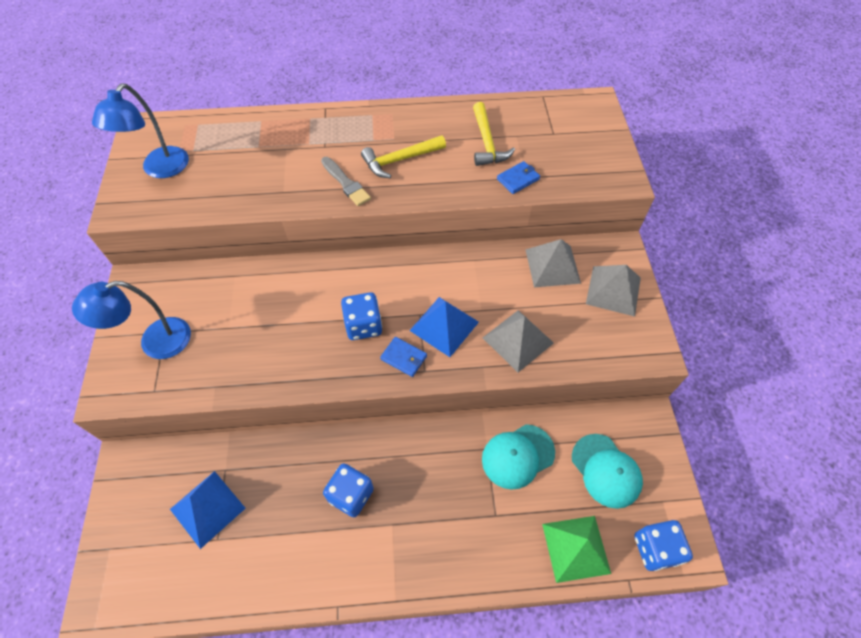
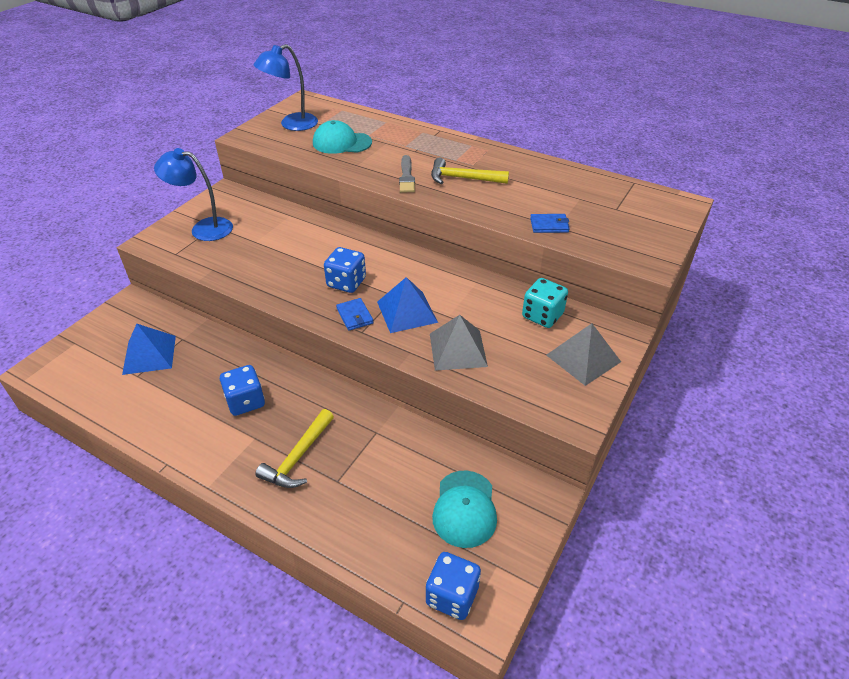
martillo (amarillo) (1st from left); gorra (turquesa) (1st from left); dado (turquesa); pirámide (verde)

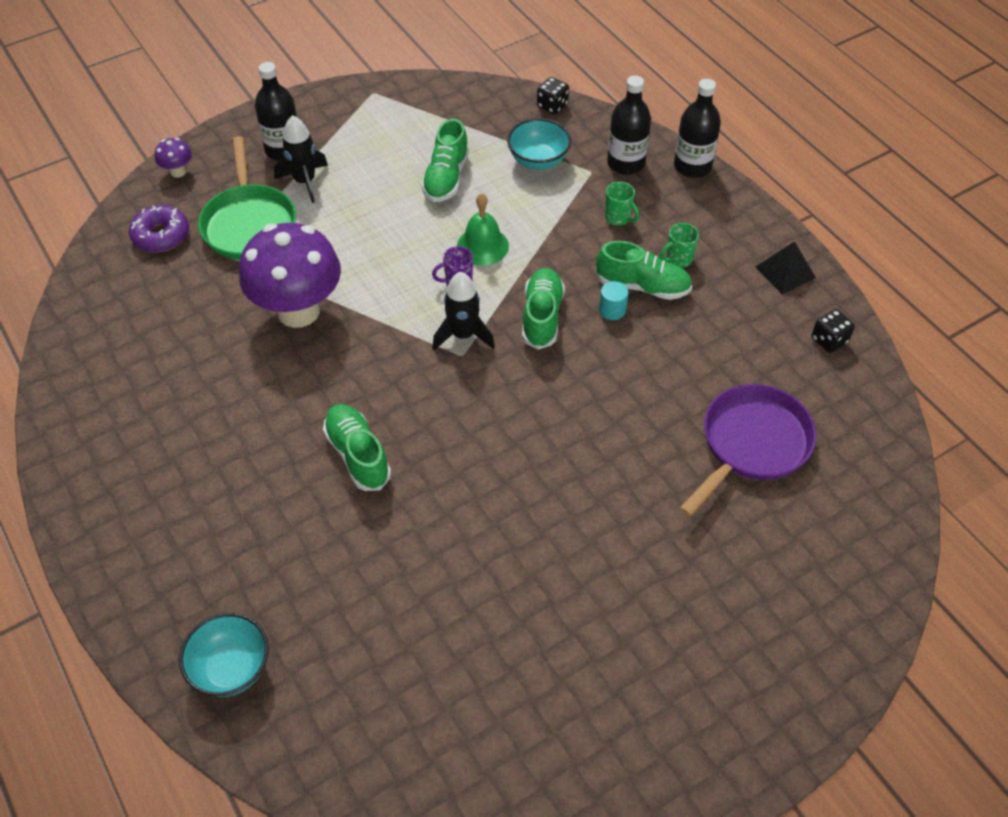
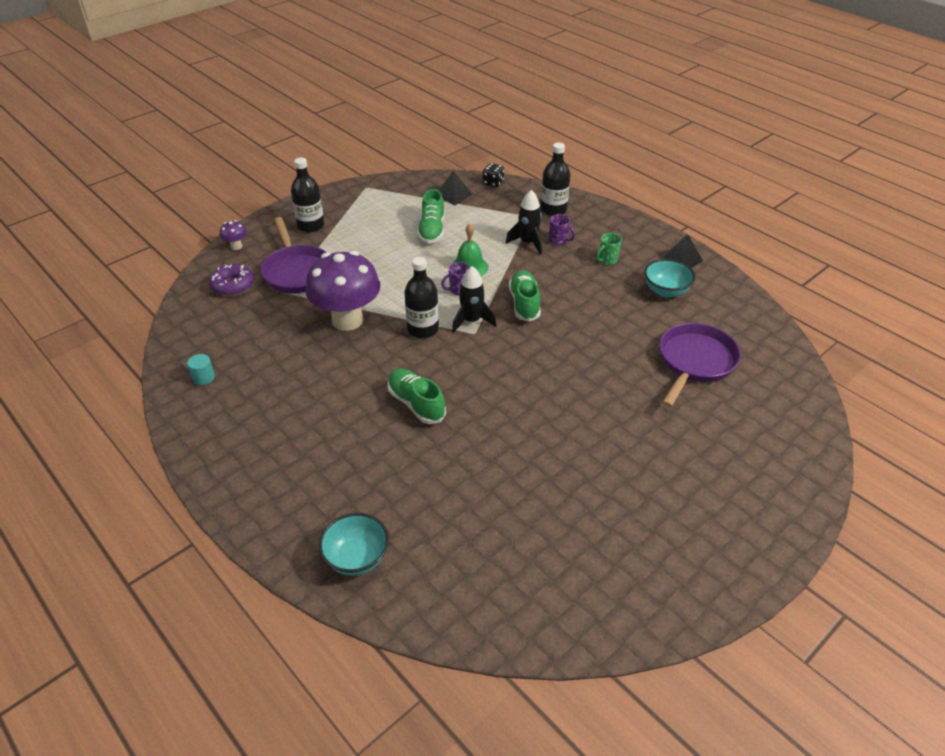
sartén (morado) (1st from left); cohete (negro) (2nd from left); cuenco (turquesa) (2nd from left); zapato (verde) (4th from left in the first image); cilindro (turquesa); taza (morado) (2nd from left); botella (negro) (2nd from left); dado (negro) (2nd from left in the first image); pirámide (negro) (1st from left)

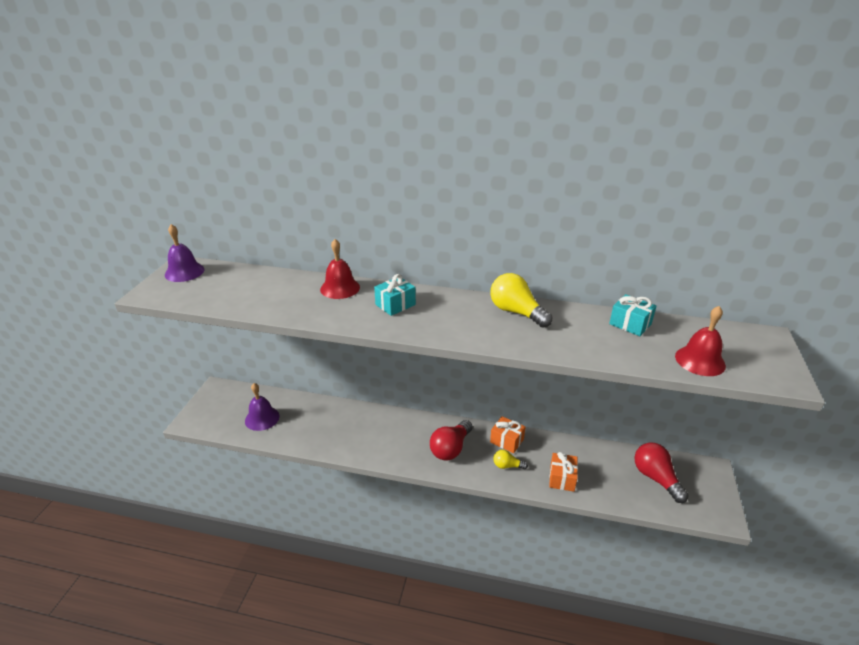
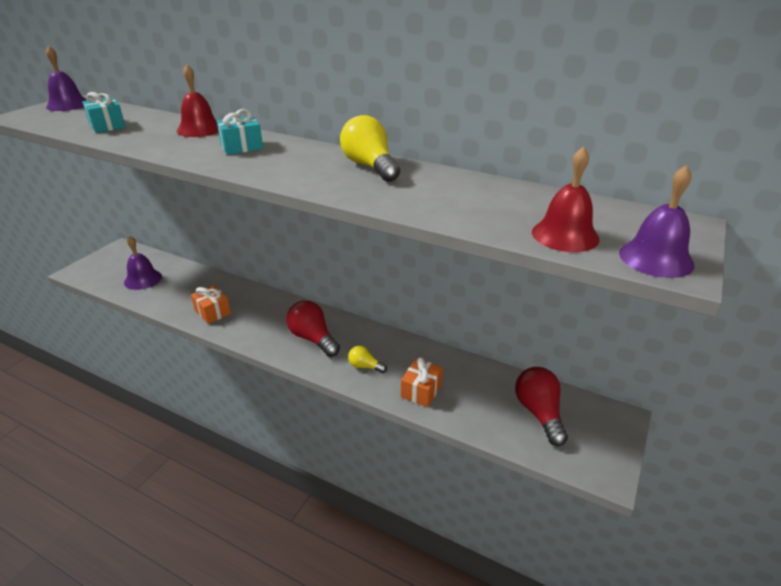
bombilla (rojo) (1st from left); regalo (naranja) (1st from left); regalo (turquesa) (1st from left); campana (morado) (3rd from left)

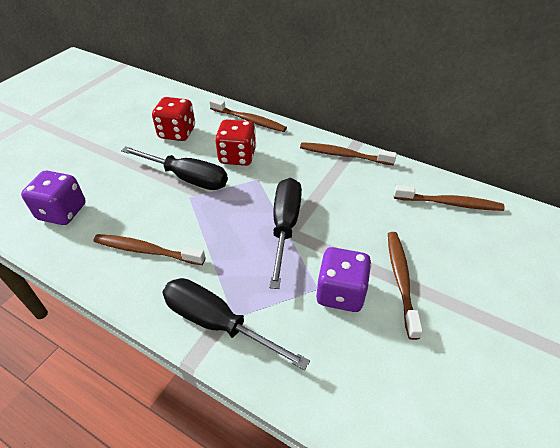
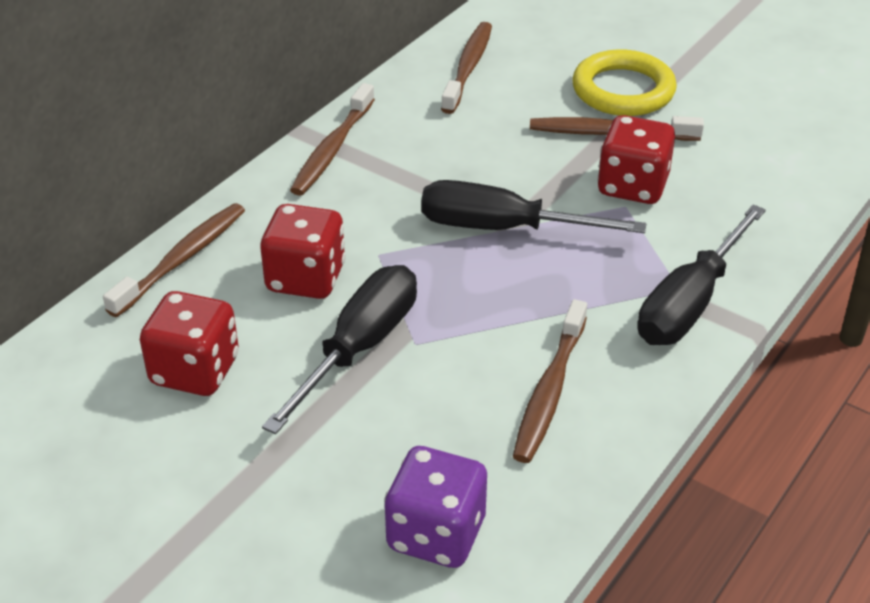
dado (rojo) (3rd from left); anillo (amarillo)

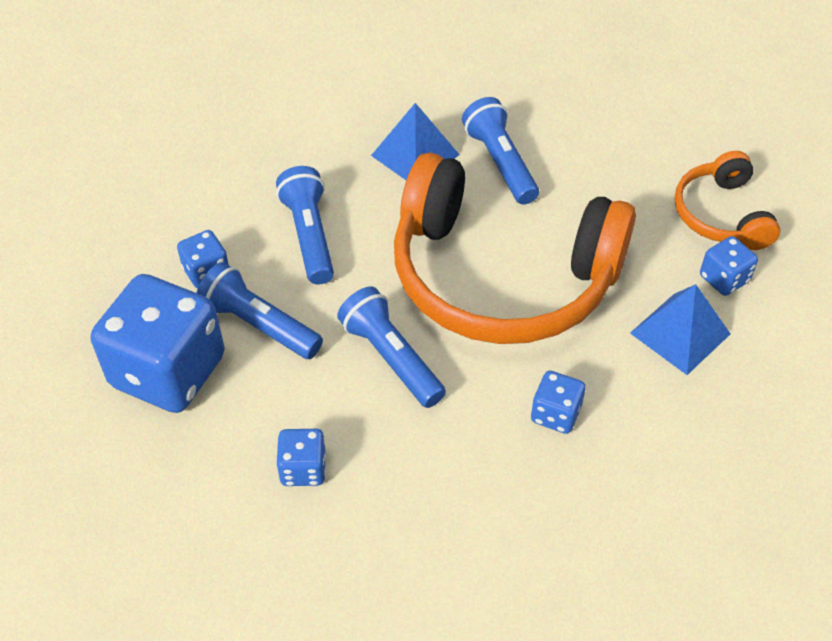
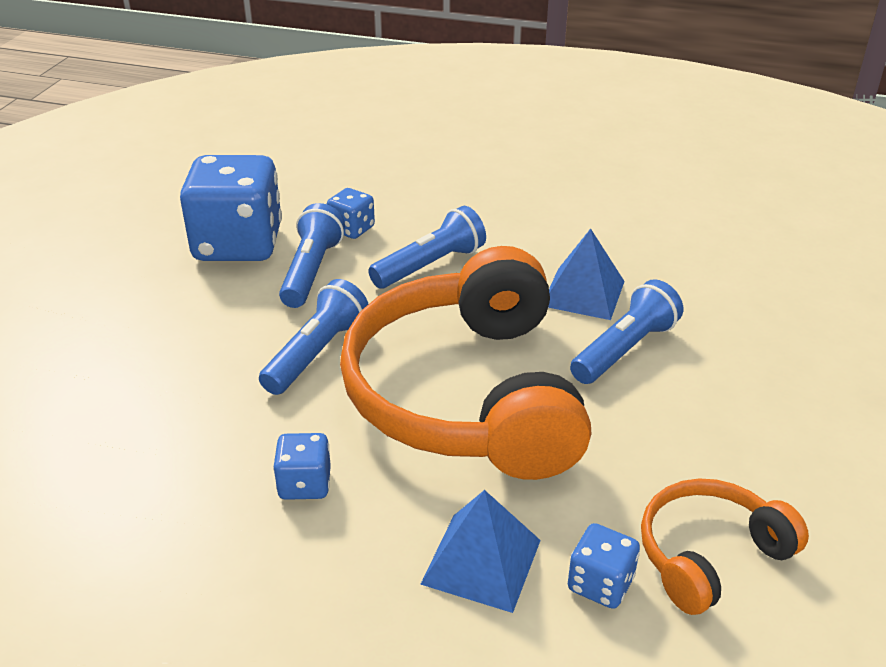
dado (azul) (3rd from left in the first image)

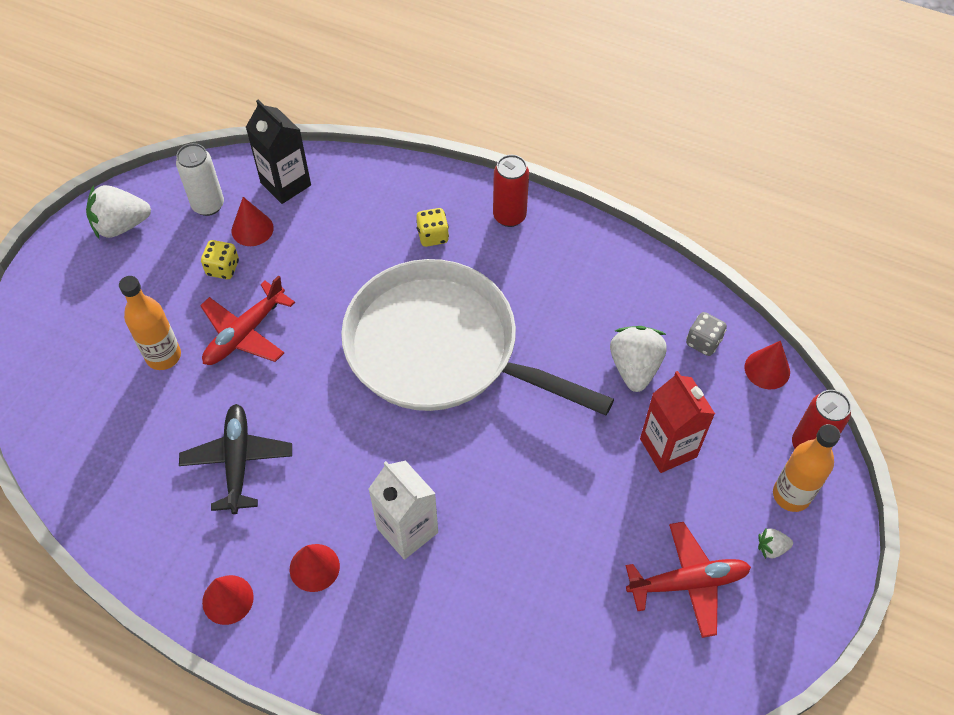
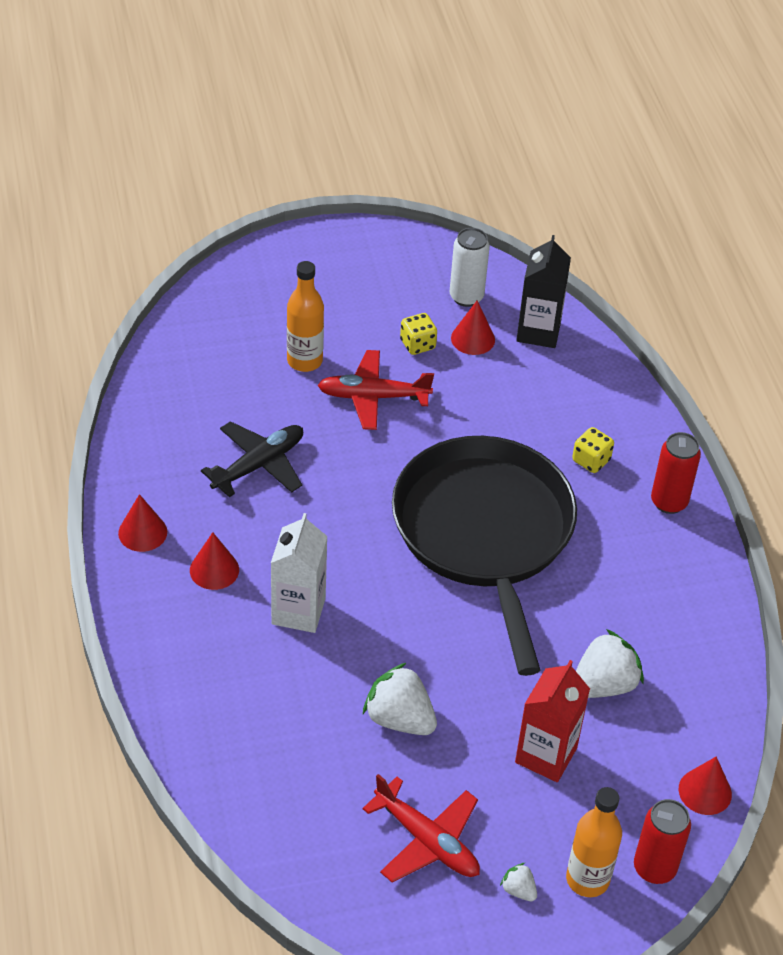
fresa (blanco) (1st from left); sartén (negro); dado (gris)

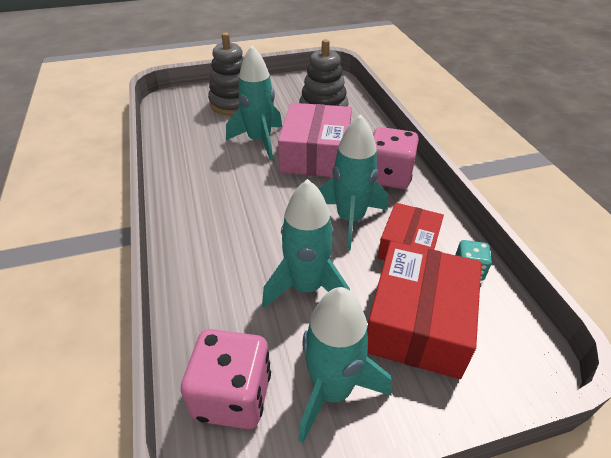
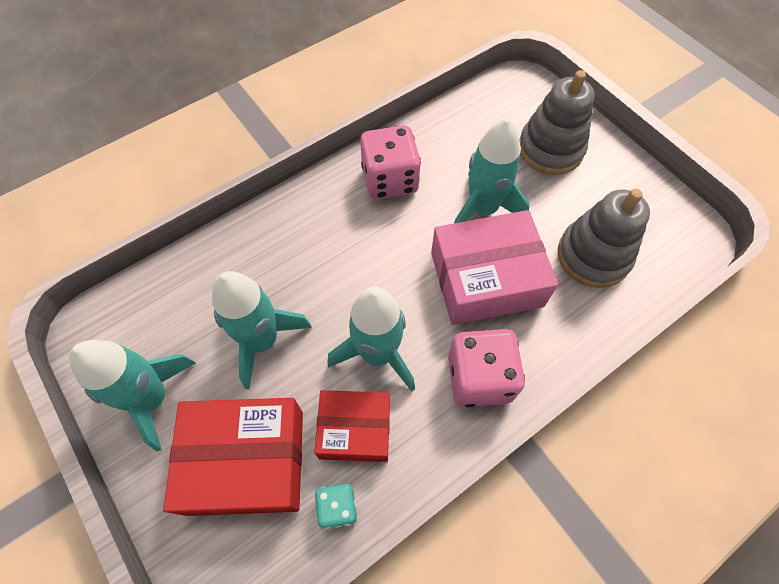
dado (rosa) (1st from left)

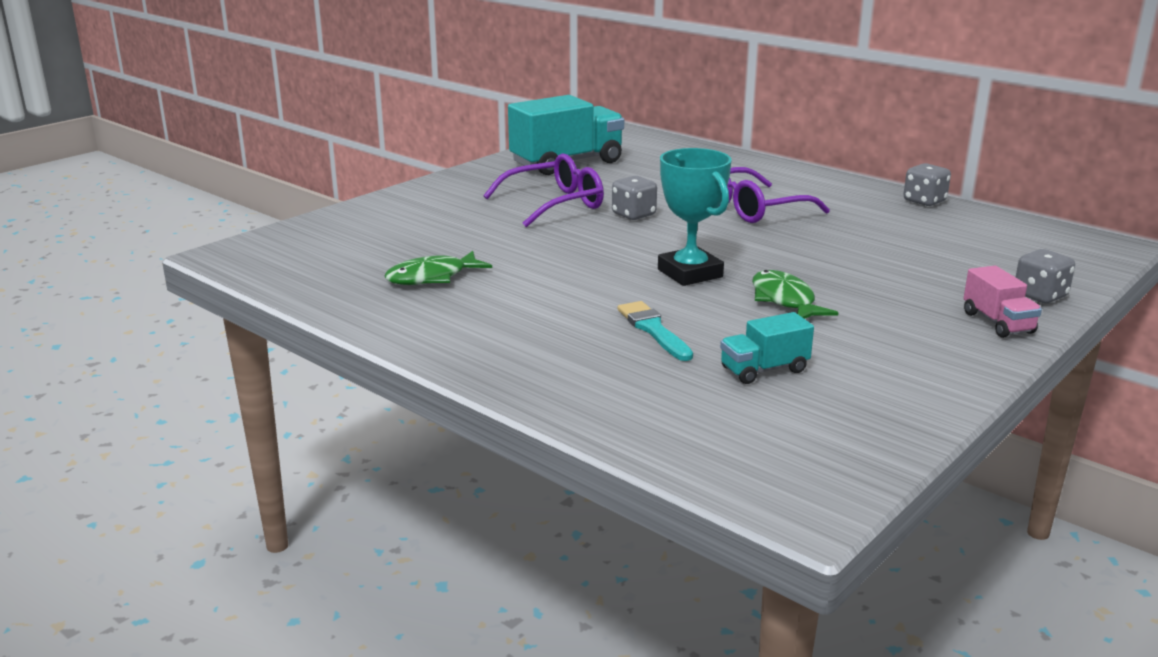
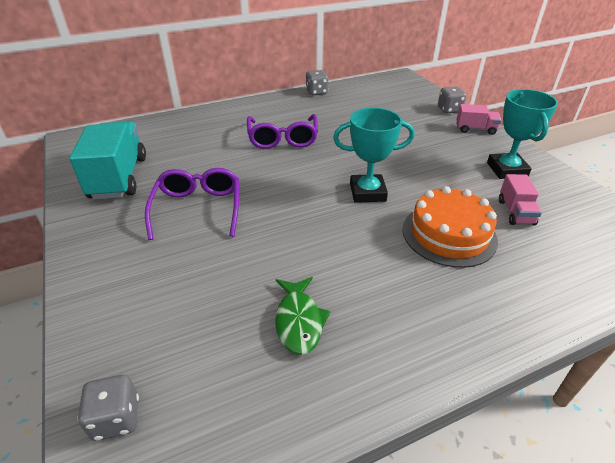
dado (gris) (1st from left); tarta (naranja); camión (rosa) (2nd from left); pez (verde) (2nd from left in the first image); trofeo (turquesa) (2nd from left)

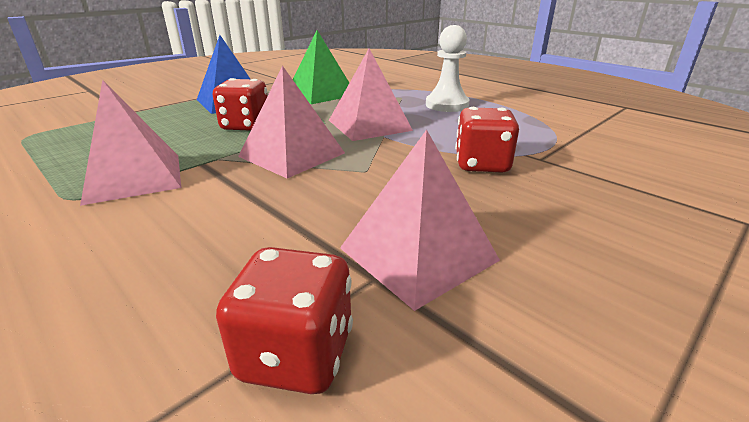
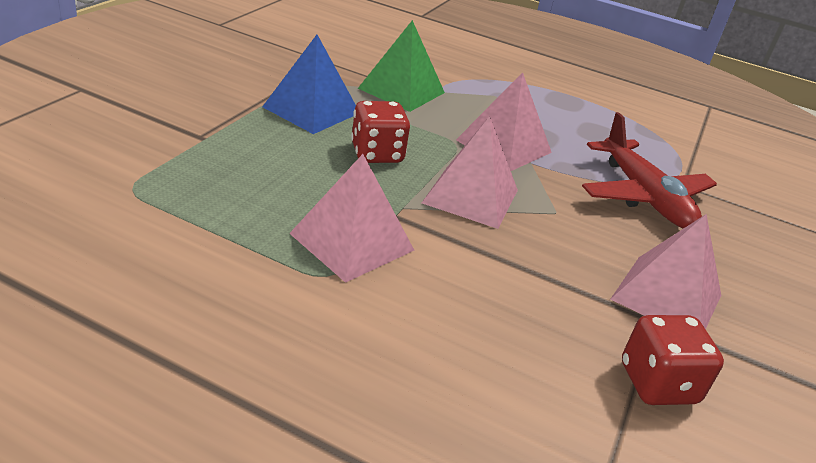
peón (blanco); avión (rojo)

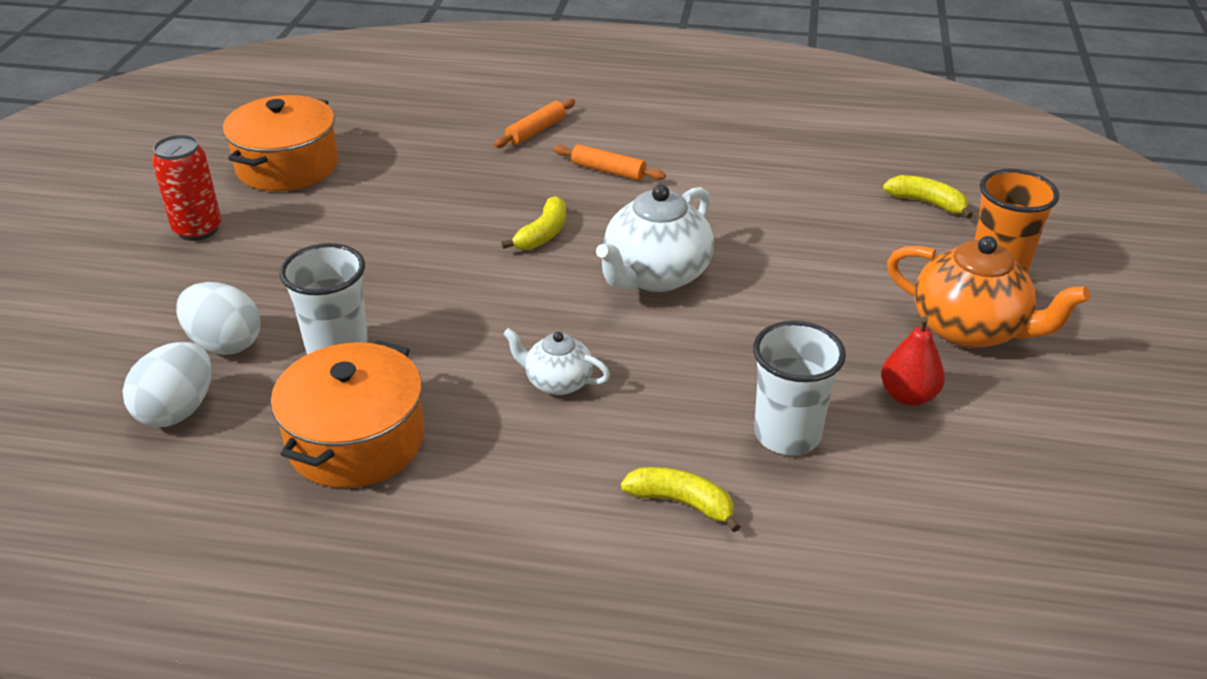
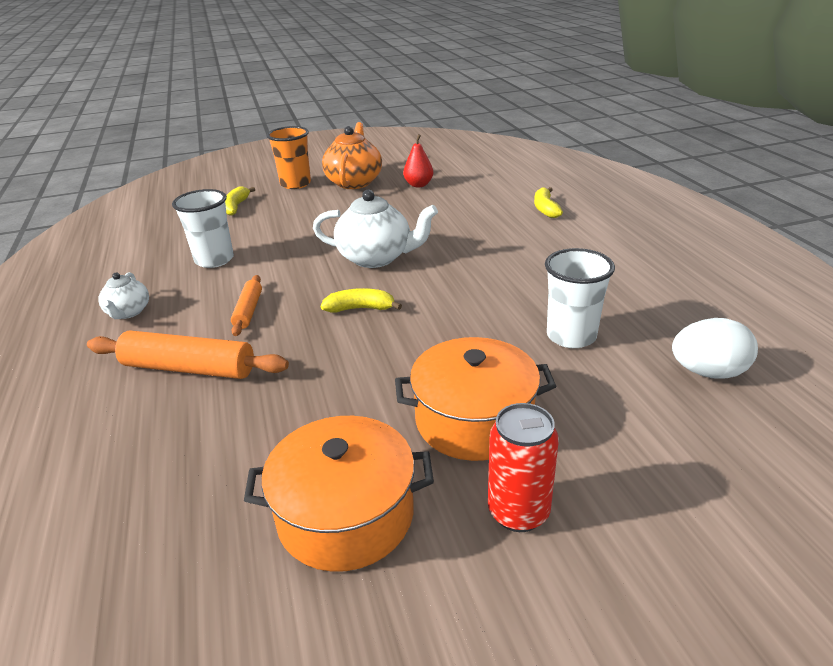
huevo (blanco) (2nd from left in the first image); olla (naranja) (2nd from left); rodillo (naranja) (1st from left); tetera (blanco) (1st from left); vaso (blanco) (1st from left)

